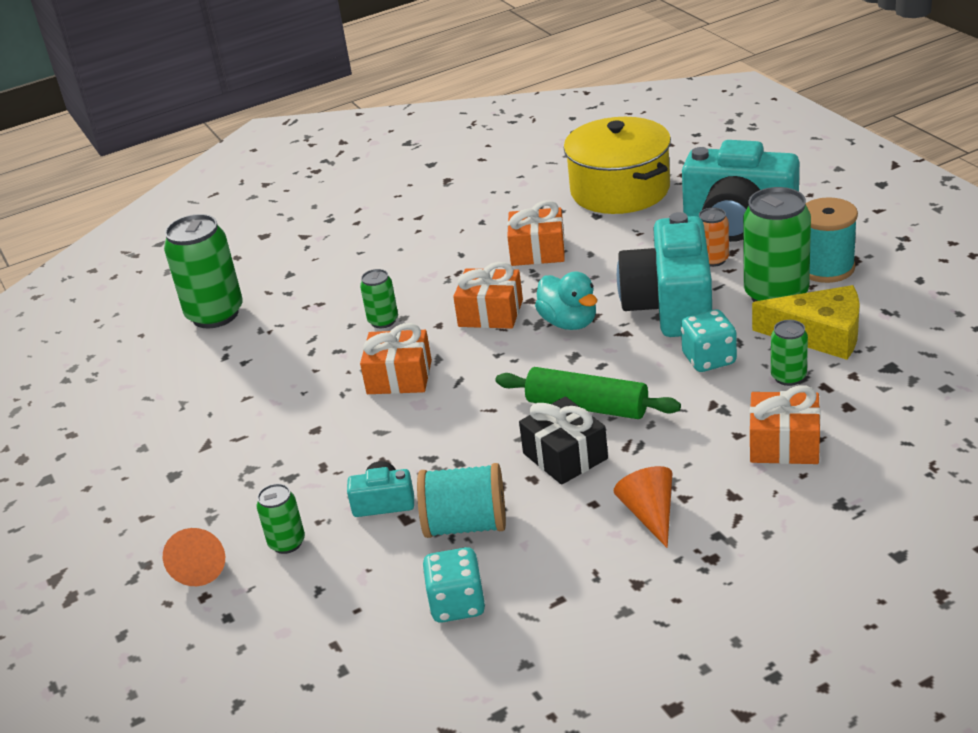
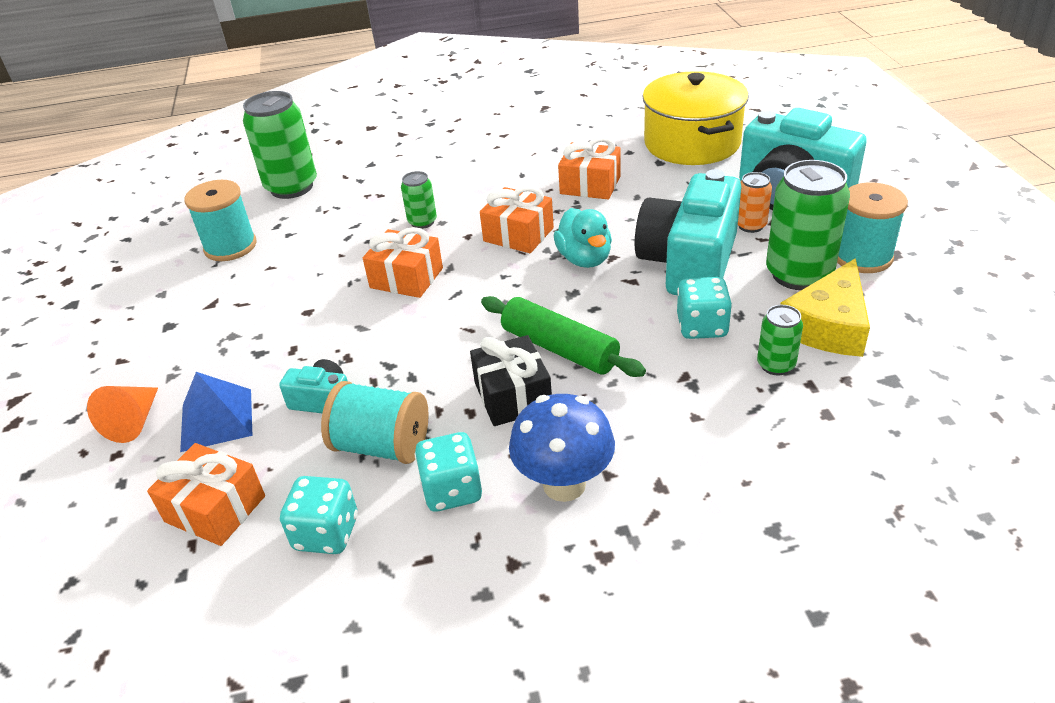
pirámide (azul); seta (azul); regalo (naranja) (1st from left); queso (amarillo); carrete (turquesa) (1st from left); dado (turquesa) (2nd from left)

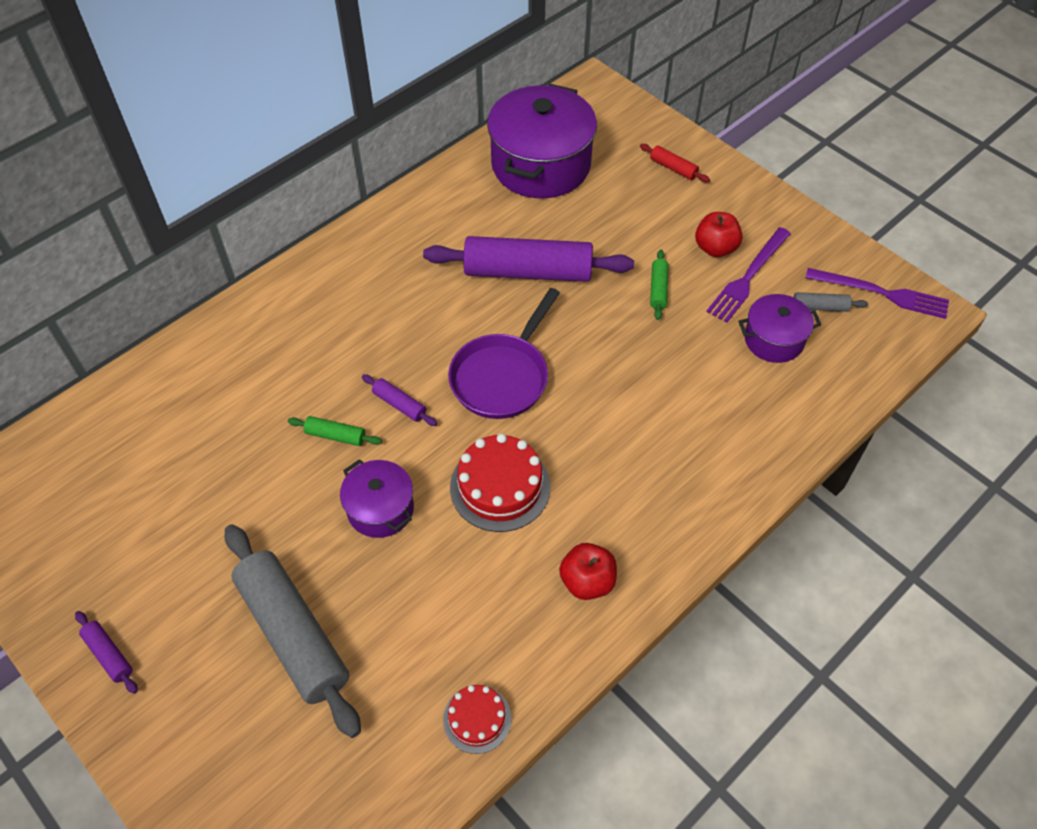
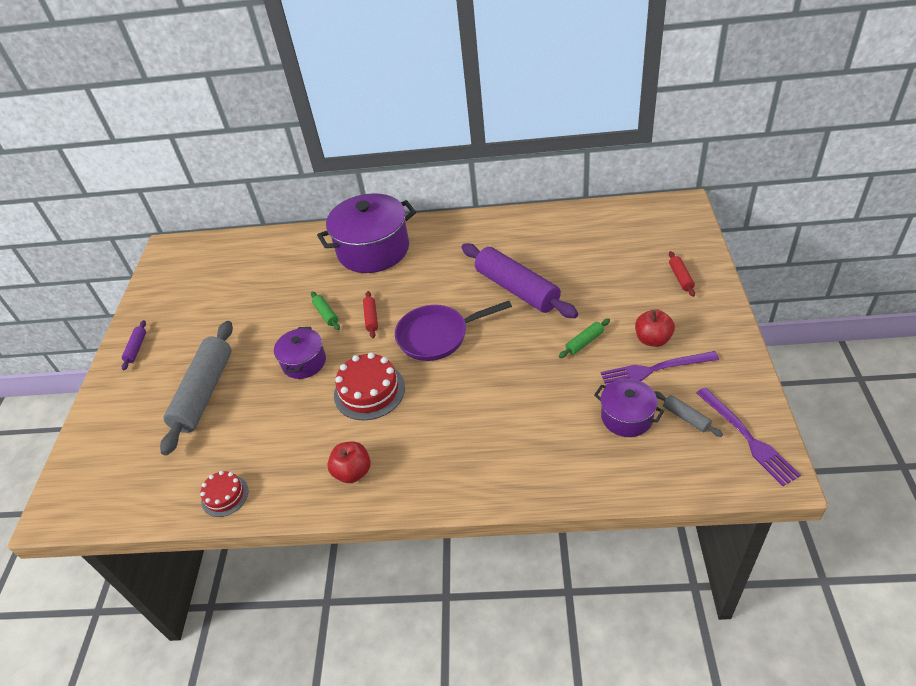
rodillo (rojo) (1st from left); olla (morado) (2nd from left)

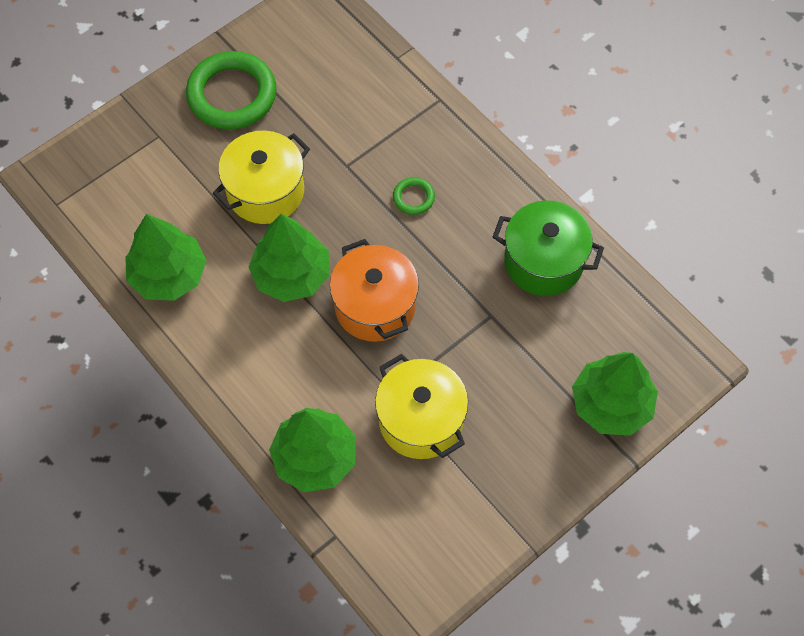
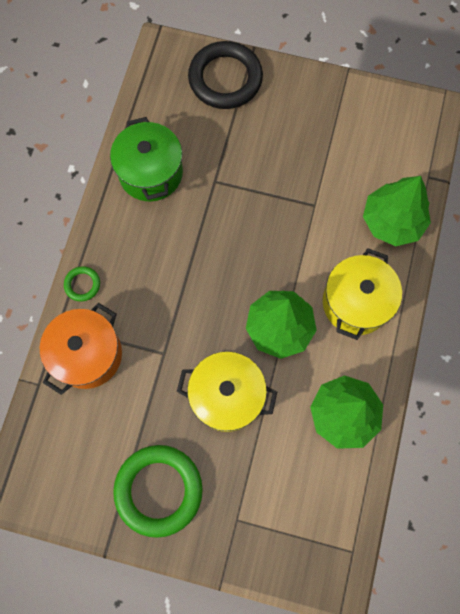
olla (naranja); olla (amarillo) (2nd from left); anillo (verde) (1st from left); anillo (negro)

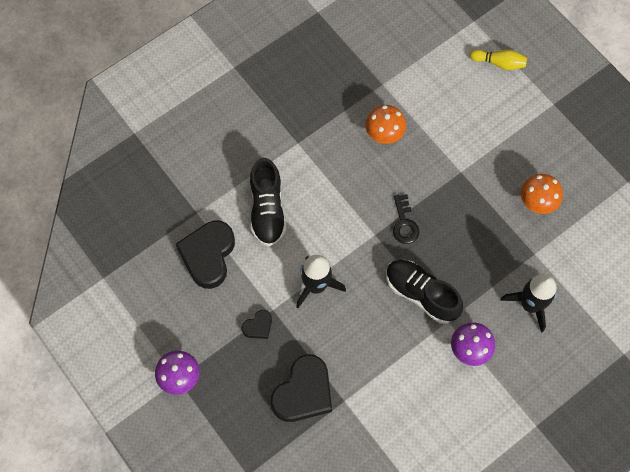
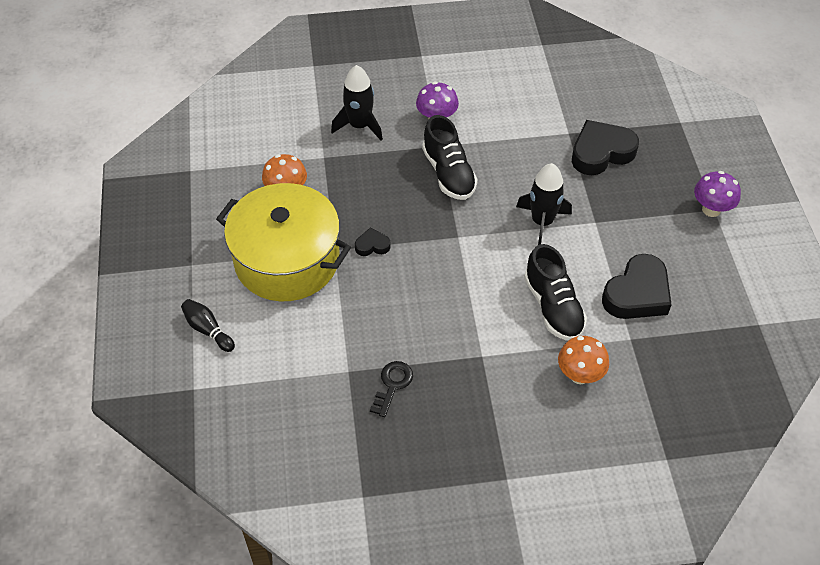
corazón (negro) (1st from left); zapato (negro) (2nd from left); seta (naranja) (2nd from left); llave (negro); bolo (negro); olla (amarillo)

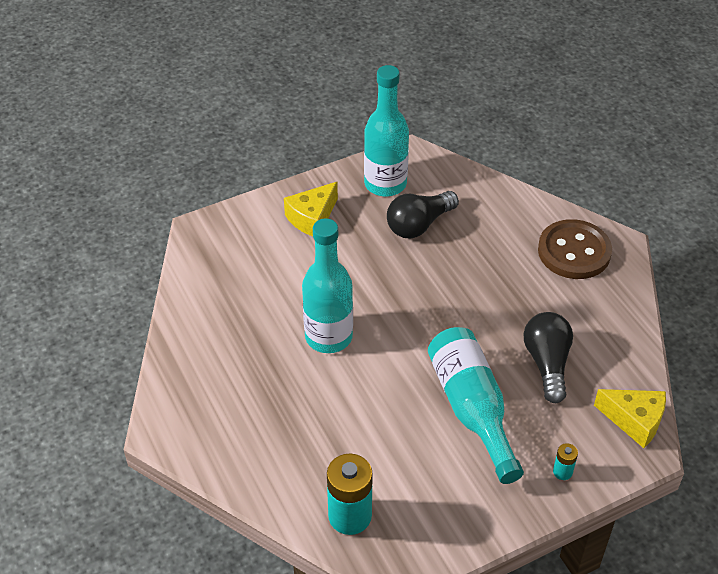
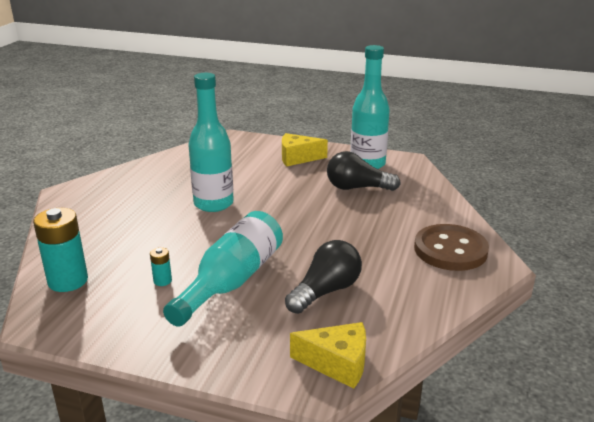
pila (turquesa) (2nd from left); queso (amarillo) (2nd from left)

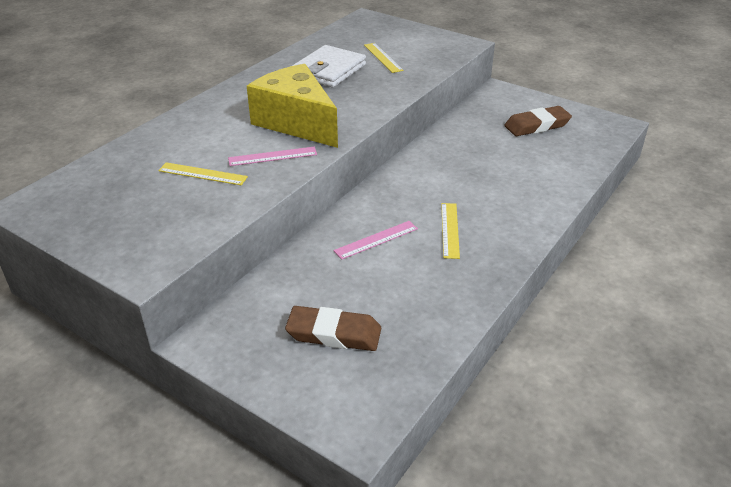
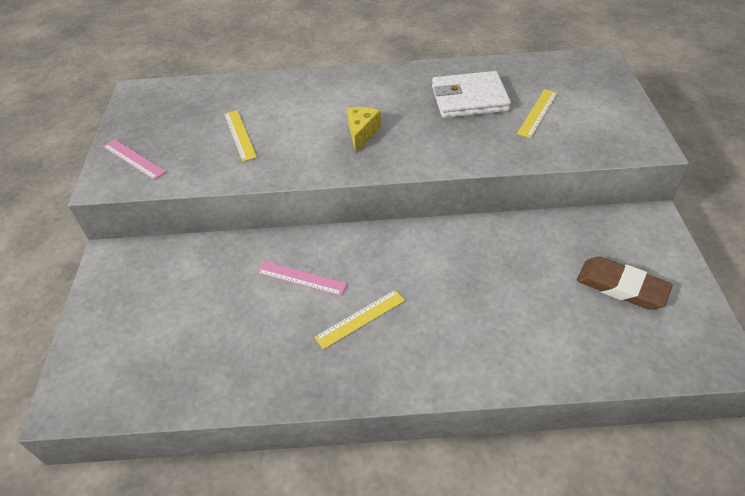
regla (rosa) (1st from left); queso (amarillo); goma de borrar (marrón) (1st from left in the first image)

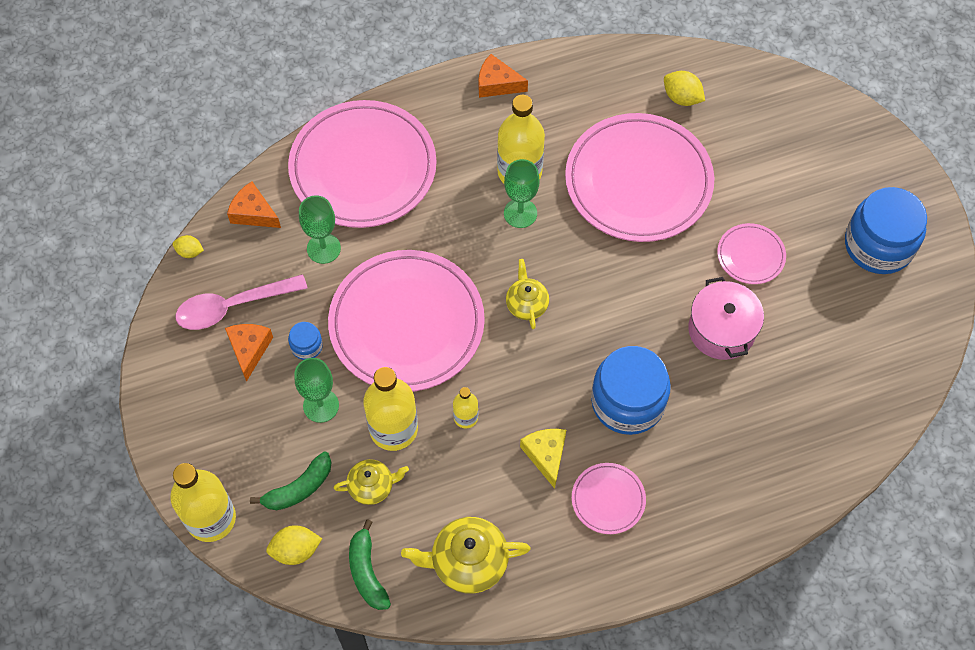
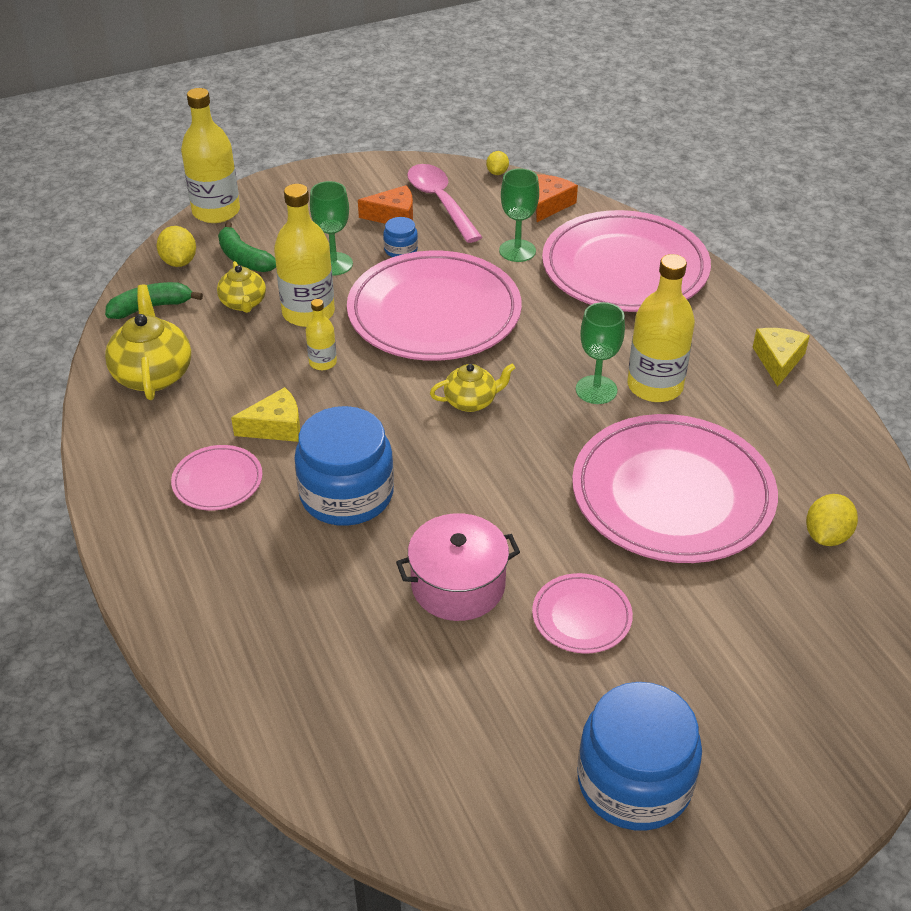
queso (amarillo) (2nd from left)

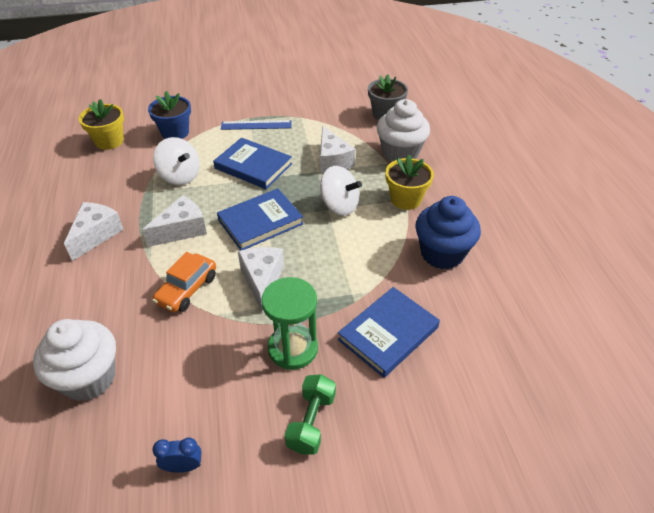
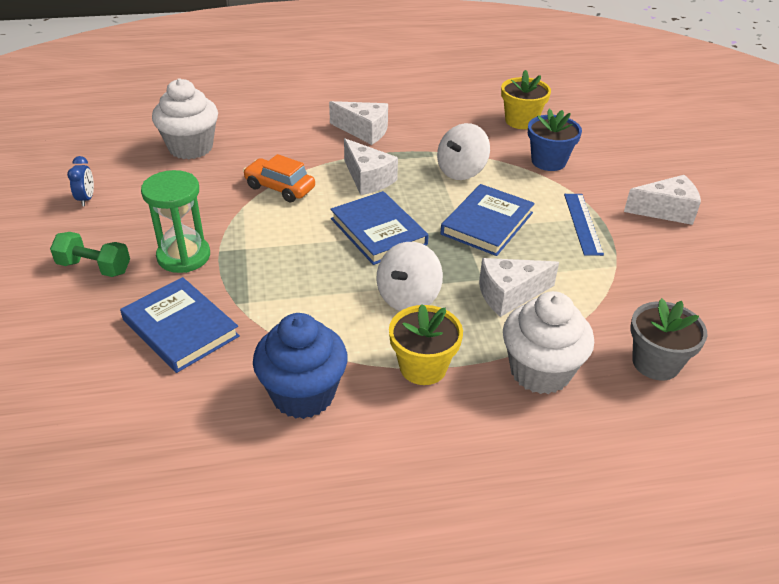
queso (blanco) (4th from left)

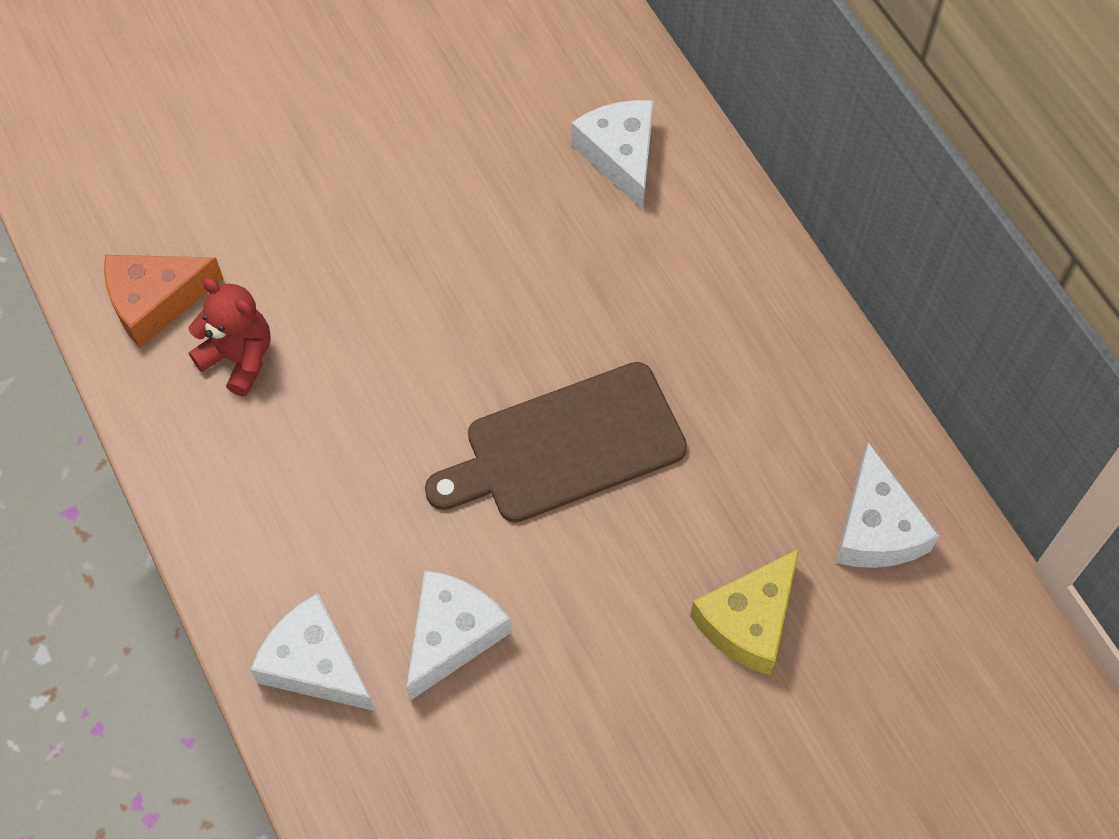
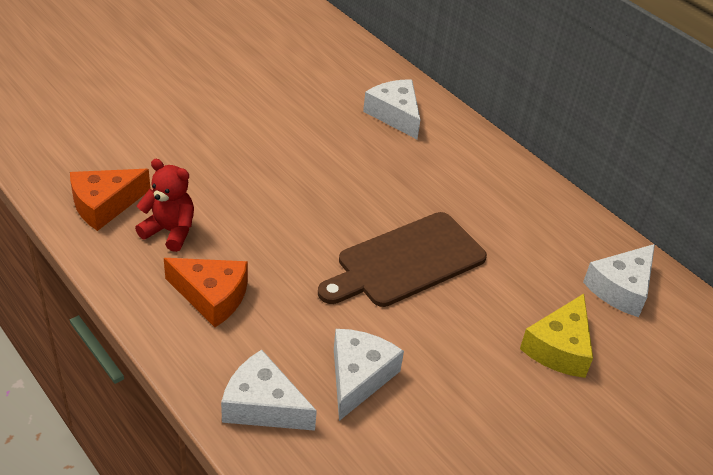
queso (blanco) (4th from left); queso (naranja) (2nd from left)

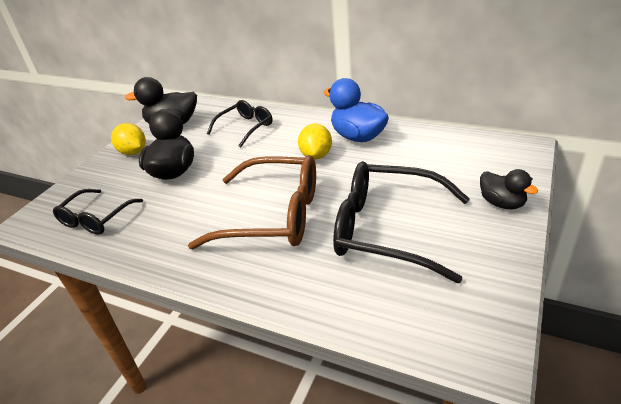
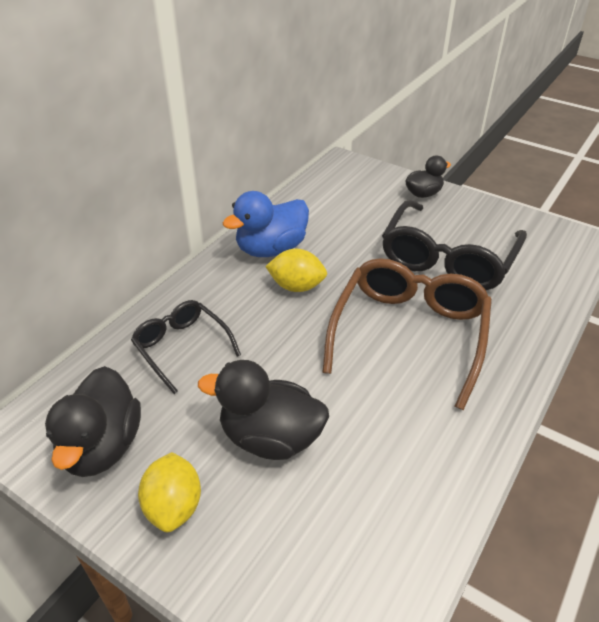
gafas (negro) (1st from left in the first image); limón (amarillo) (1st from left)

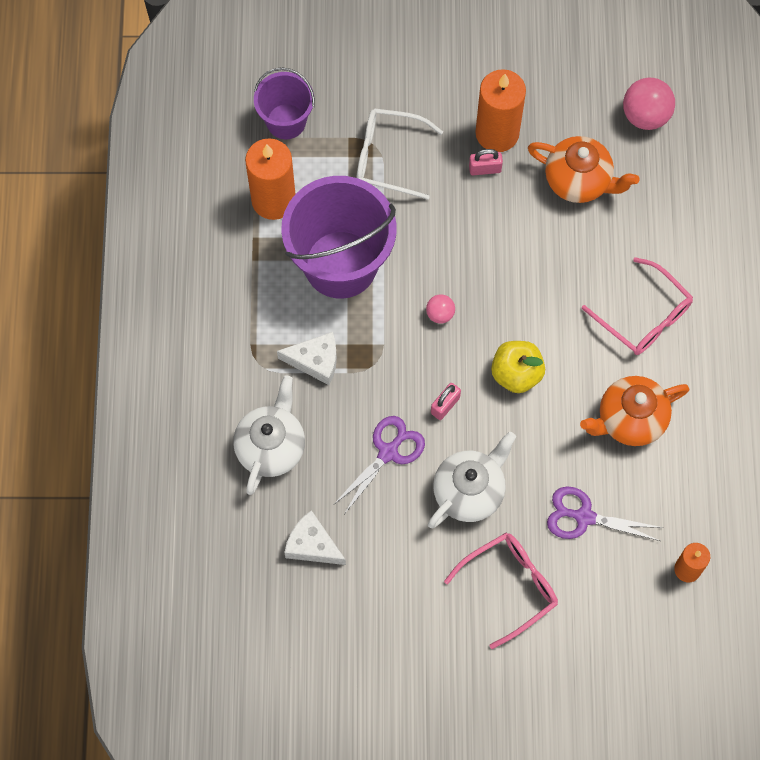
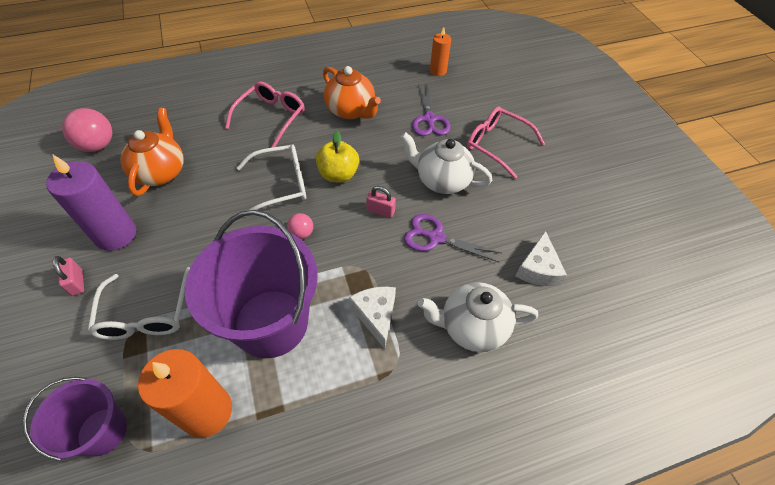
candado (rosa) (1st from left); vela (morado); gafas (blanco) (2nd from left)

